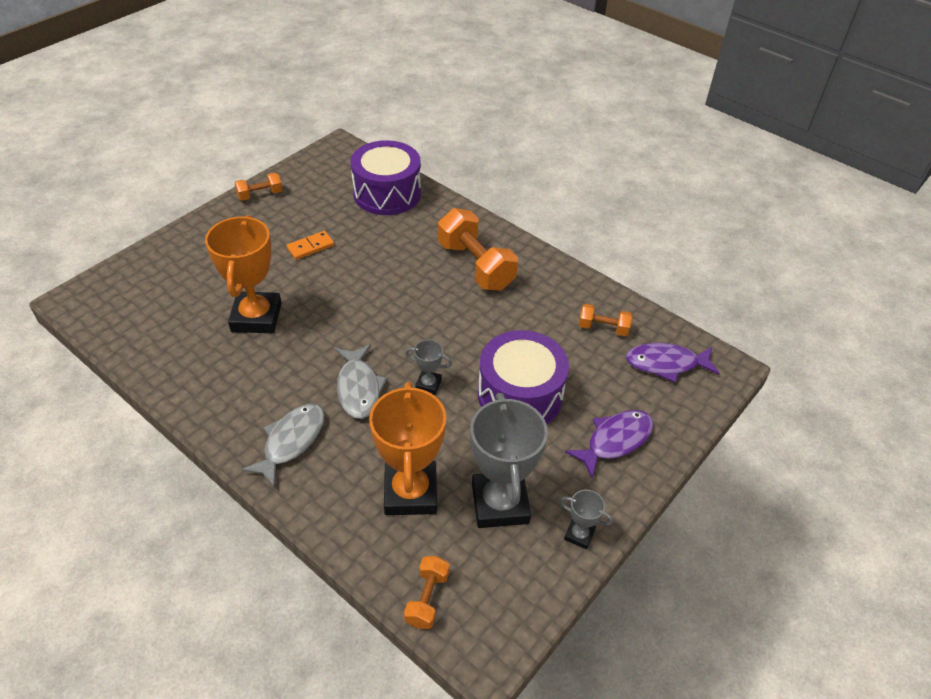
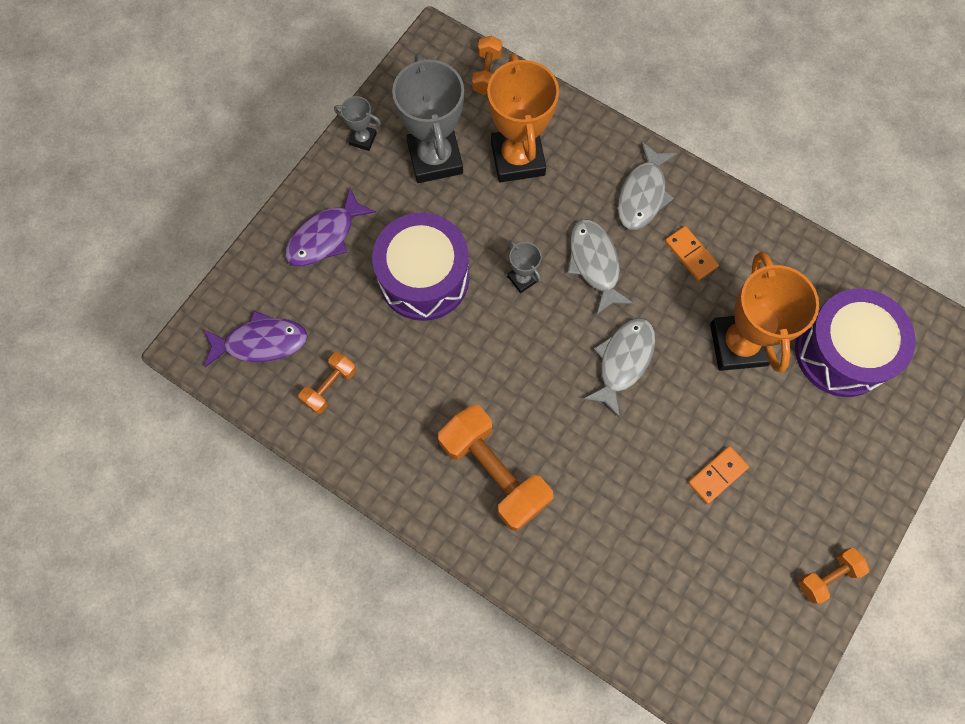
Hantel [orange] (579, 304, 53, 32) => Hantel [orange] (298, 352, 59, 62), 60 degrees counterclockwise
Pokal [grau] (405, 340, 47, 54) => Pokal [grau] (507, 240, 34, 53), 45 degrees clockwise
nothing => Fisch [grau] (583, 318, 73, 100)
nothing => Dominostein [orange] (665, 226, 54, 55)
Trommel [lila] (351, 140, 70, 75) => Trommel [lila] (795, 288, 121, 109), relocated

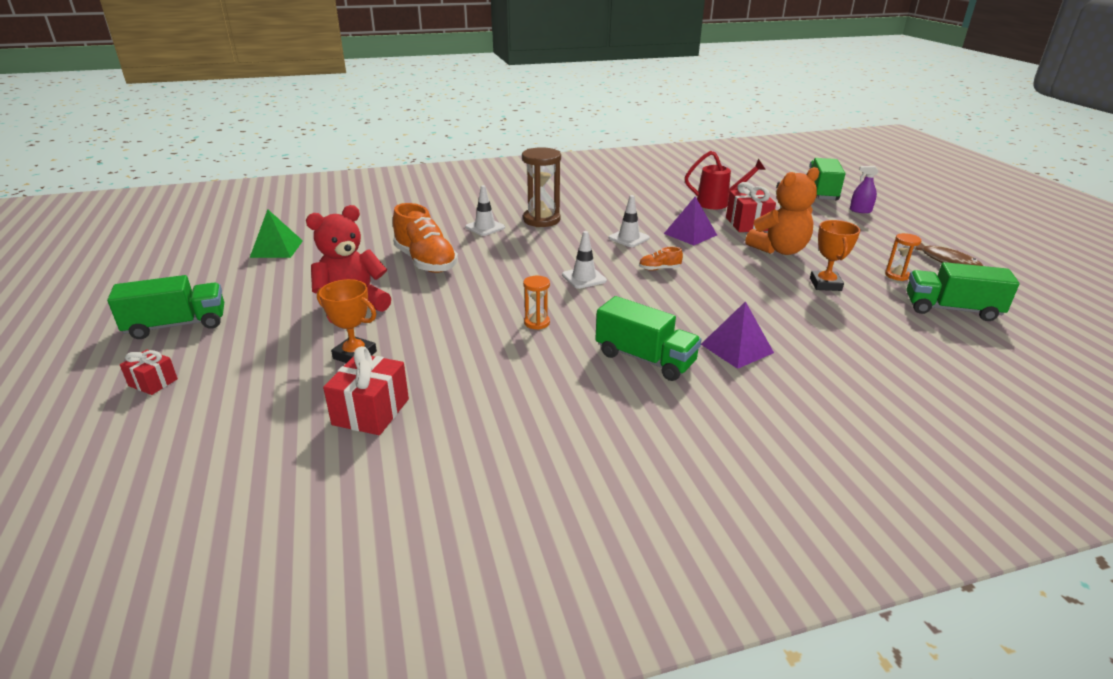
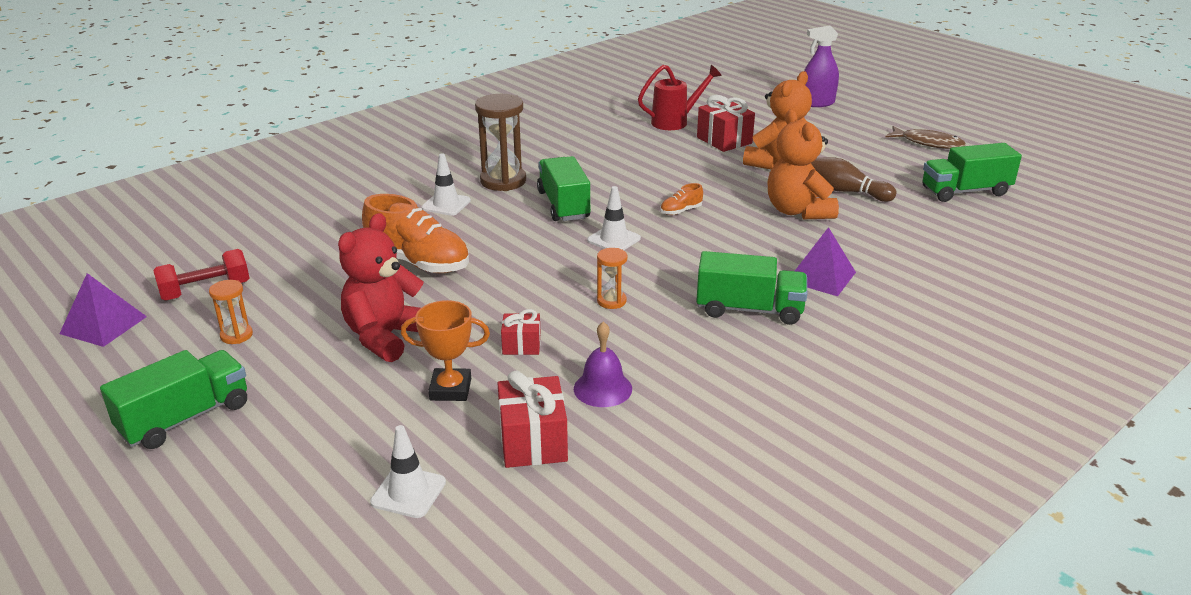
Pyramide [lila] (664, 196, 53, 50) => Pyramide [lila] (59, 273, 88, 74), relocated
Pyramide [grün] (250, 209, 53, 49) => Hantel [rot] (153, 249, 96, 52)
Sanduhr [orange] (885, 233, 36, 48) => Sanduhr [orange] (209, 280, 44, 64), relocated
Leitkegel [weiß] (608, 195, 42, 52) => Leitkegel [weiß] (370, 425, 76, 93), relocated
Geschenk [rot] (120, 350, 58, 45) => Geschenk [rot] (501, 309, 40, 46), relocated
Lastwagen [grün] (806, 158, 39, 43) => Lastwagen [grün] (537, 156, 54, 65), relocated
nothing => Glocke [lila] (574, 322, 58, 85)
nothing => Teddybär [orange] (768, 109, 71, 110)
Sprühflasche [lila] (850, 166, 29, 47) => Sprühflasche [lila] (804, 25, 35, 82), x1.56
Pokal [orange] (810, 220, 50, 71) => Bowlingkegel [braun] (811, 157, 85, 45)

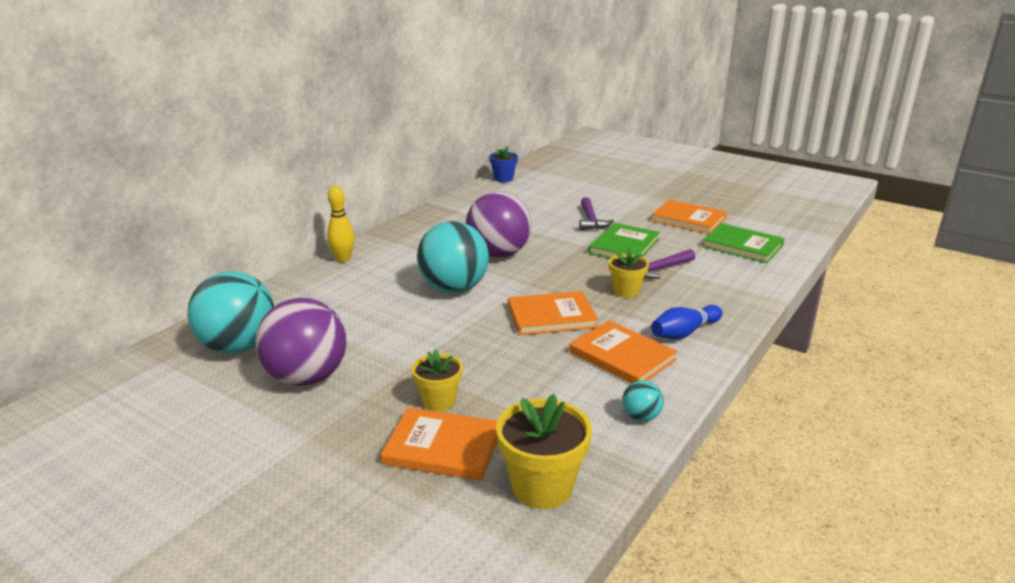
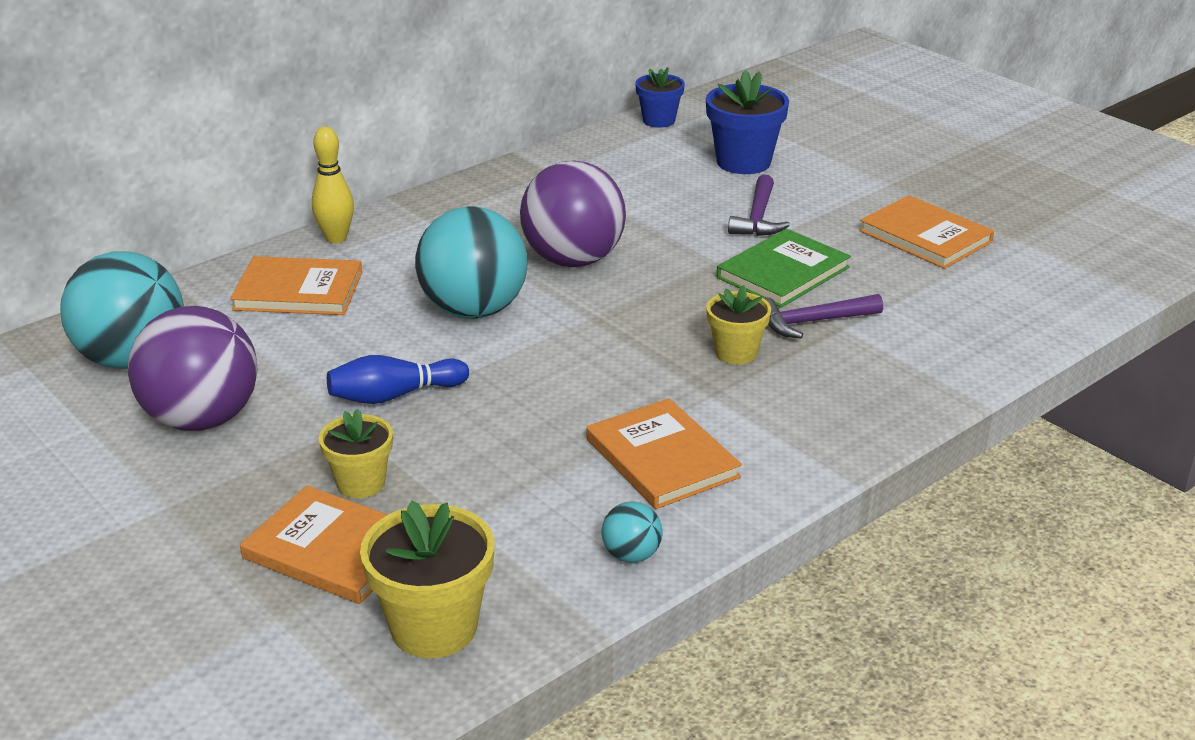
Buch [orange] (508, 291, 90, 44) => Buch [orange] (230, 256, 132, 59), relocated
Bowlingkegel [blau] (651, 305, 72, 34) => Bowlingkegel [blau] (327, 355, 142, 49), relocated
nothing => Blumentopf [blau] (706, 70, 83, 104)
Buch [grün] (702, 223, 82, 40) => nothing

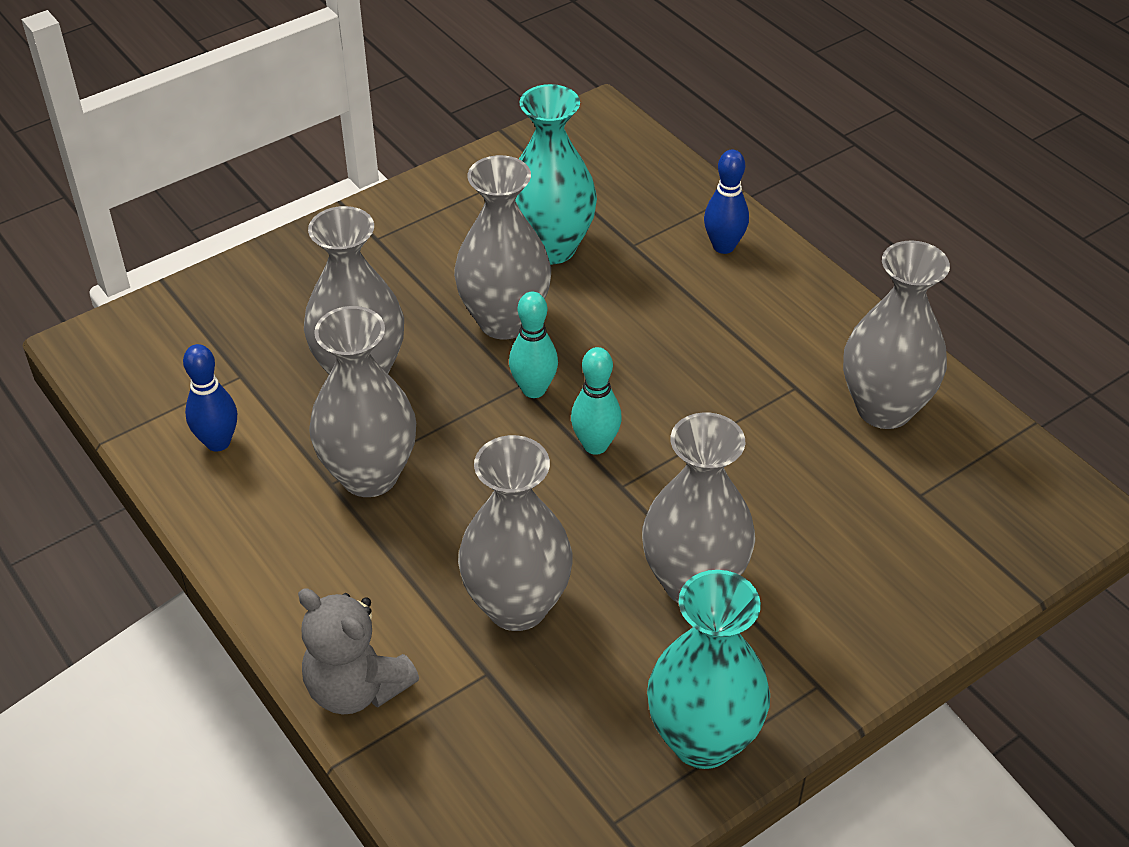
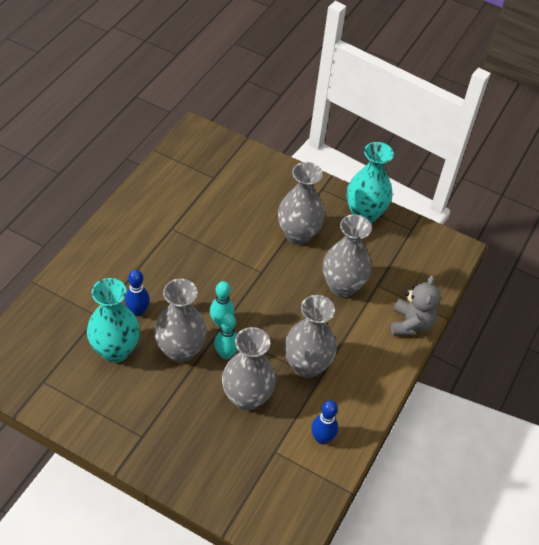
Bowlingkegel [blau] (704, 150, 45, 104) => Bowlingkegel [blau] (125, 270, 25, 46), relocated
Bowlingkegel [türkis] (571, 347, 51, 108) => Bowlingkegel [türkis] (214, 314, 24, 45), relocated
Vase [grau] (843, 240, 107, 189) => nothing

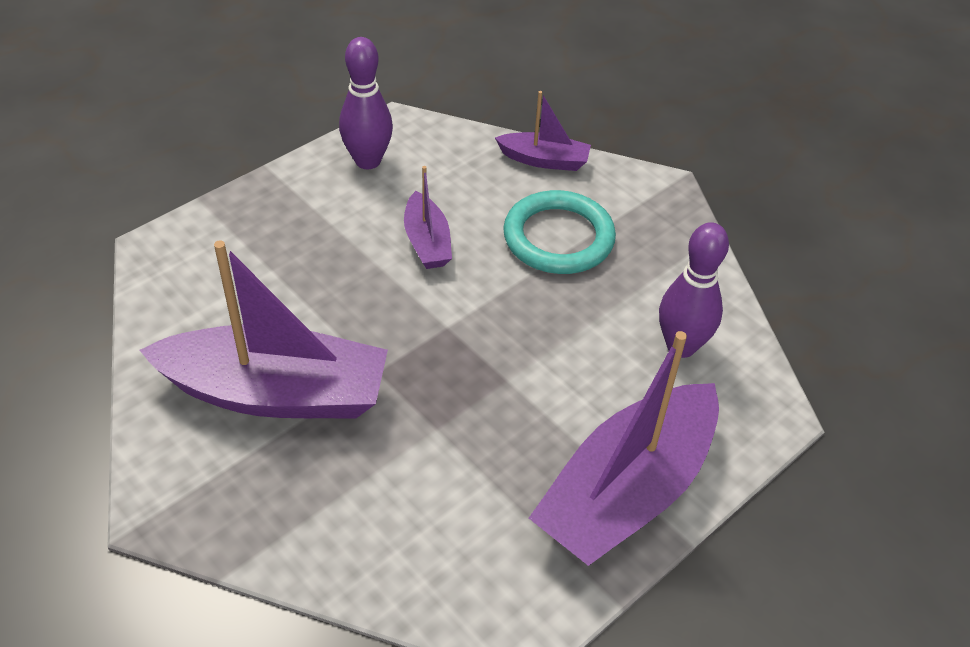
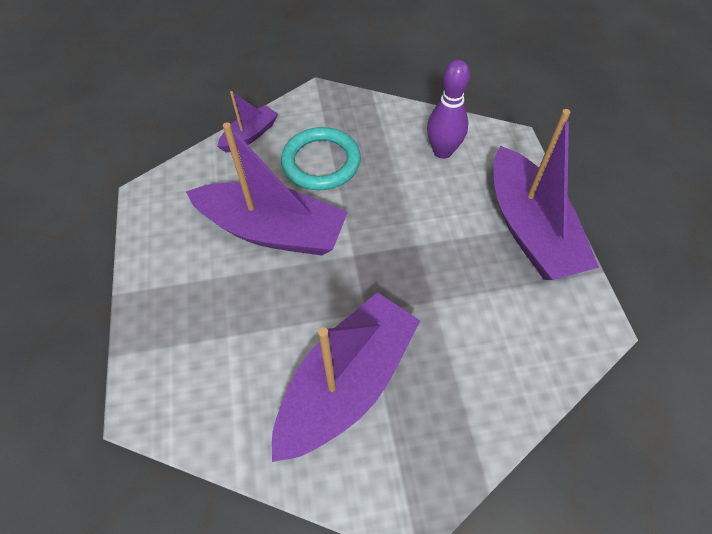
Boot [lila] (404, 166, 48, 103) => Boot [lila] (186, 122, 162, 134), x2.04
Bowlingkegel [lila] (339, 37, 54, 132) => nothing

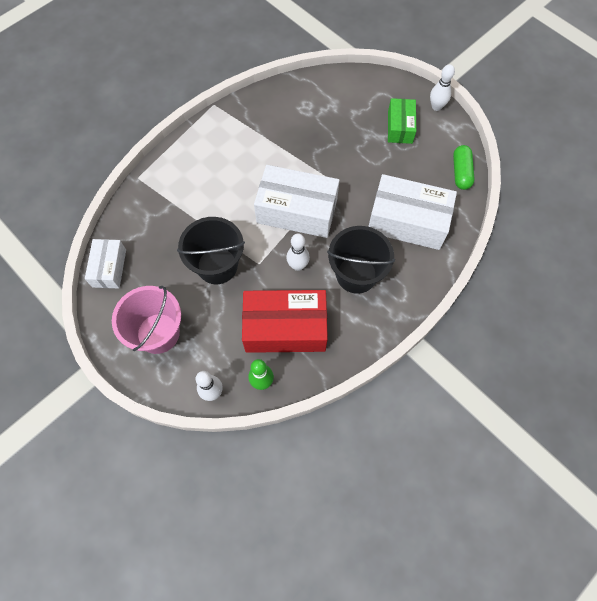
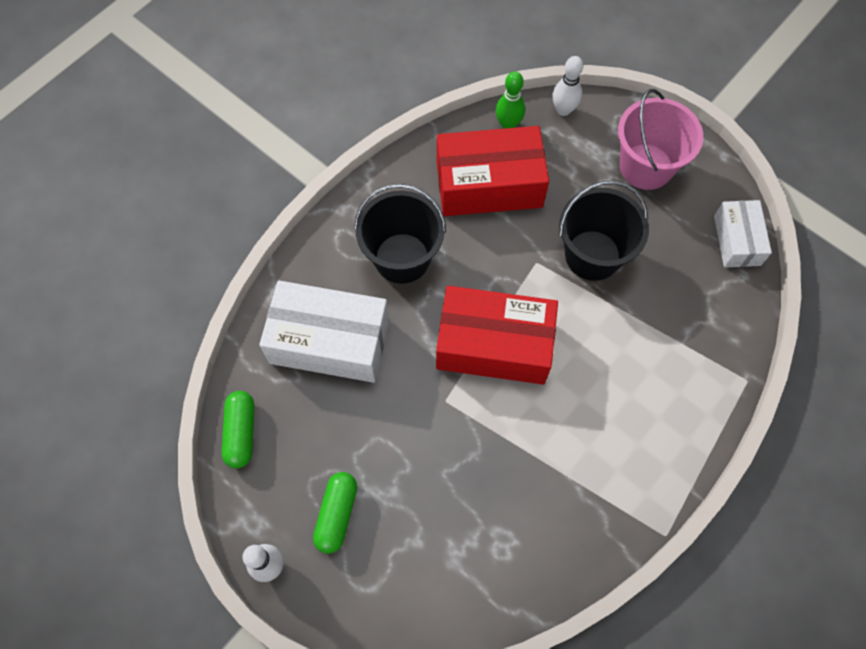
Schachtel [grün] (388, 98, 28, 46) => Kapsel [grün] (313, 472, 44, 82)
Schachtel [weiß] (254, 165, 86, 73) => Schachtel [rot] (436, 286, 122, 98)
Bowlingkegel [weiß] (286, 234, 24, 37) => nothing

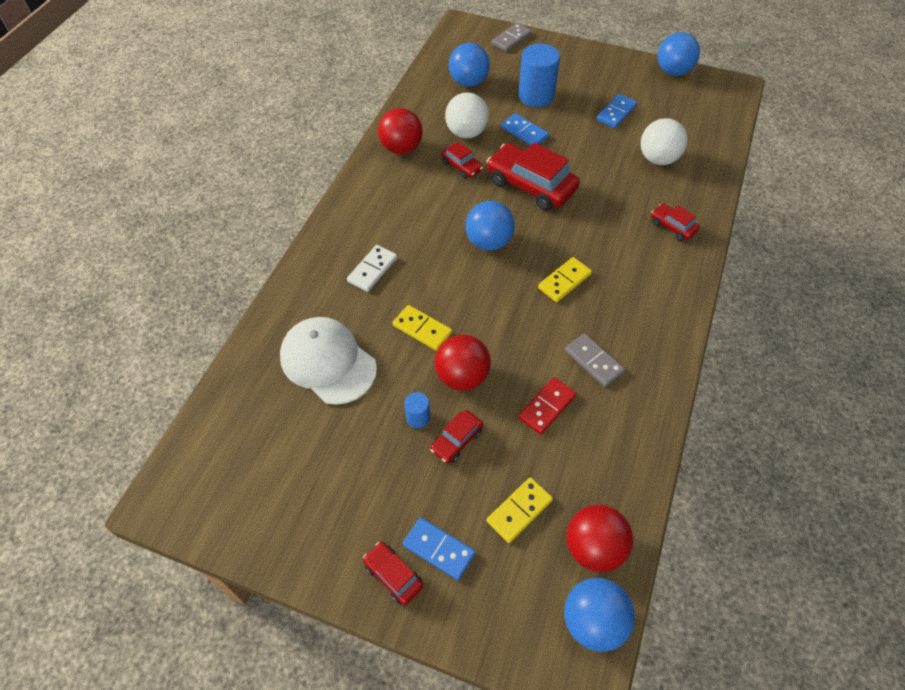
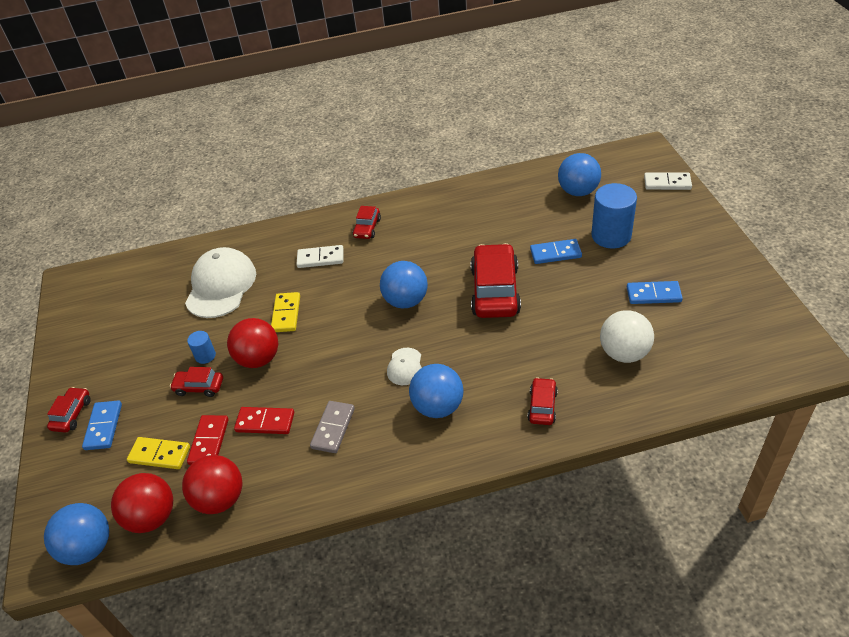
Ball [rot] (378, 108, 45, 46) => Ball [rot] (182, 455, 60, 59), relocated
nothing => Dominostein [rot] (187, 415, 42, 50)
Auto [rot] (441, 142, 42, 37) => Auto [rot] (352, 206, 29, 33), relocated
Dominostein [gelb] (538, 257, 54, 45) => Kappe [weiß] (387, 348, 35, 37)
Ball [blau] (657, 32, 43, 44) => Ball [blau] (409, 364, 54, 54), relocated
Dominostein [blau] (501, 113, 48, 32) => Dominostein [blau] (530, 239, 52, 25), 75 degrees clockwise
Dominostein [grau] (492, 23, 40, 29) => Dominostein [weiß] (644, 172, 48, 18)
Ball [weiß] (445, 92, 44, 46) => nothing

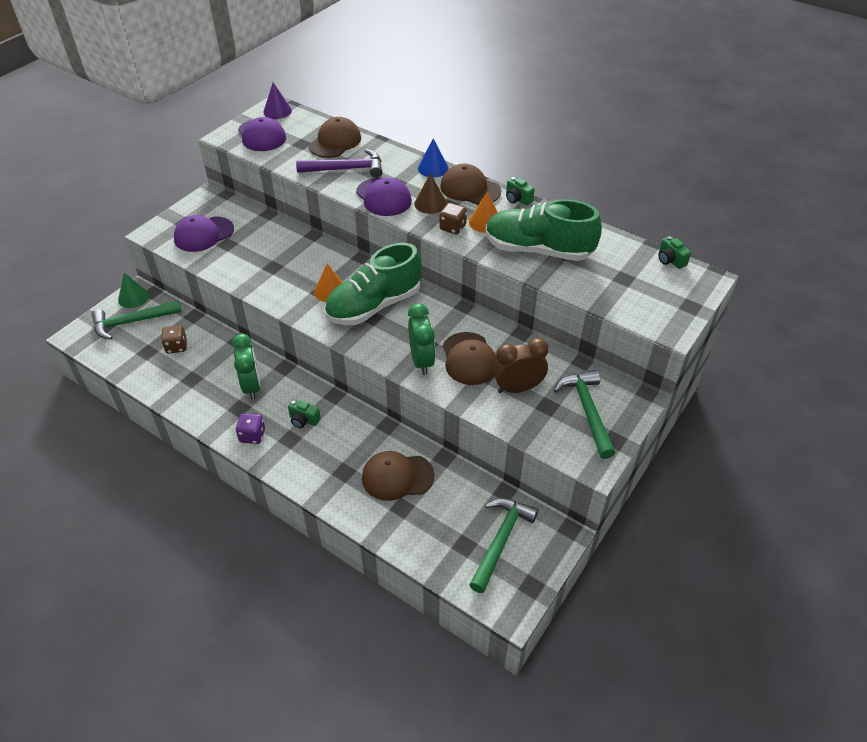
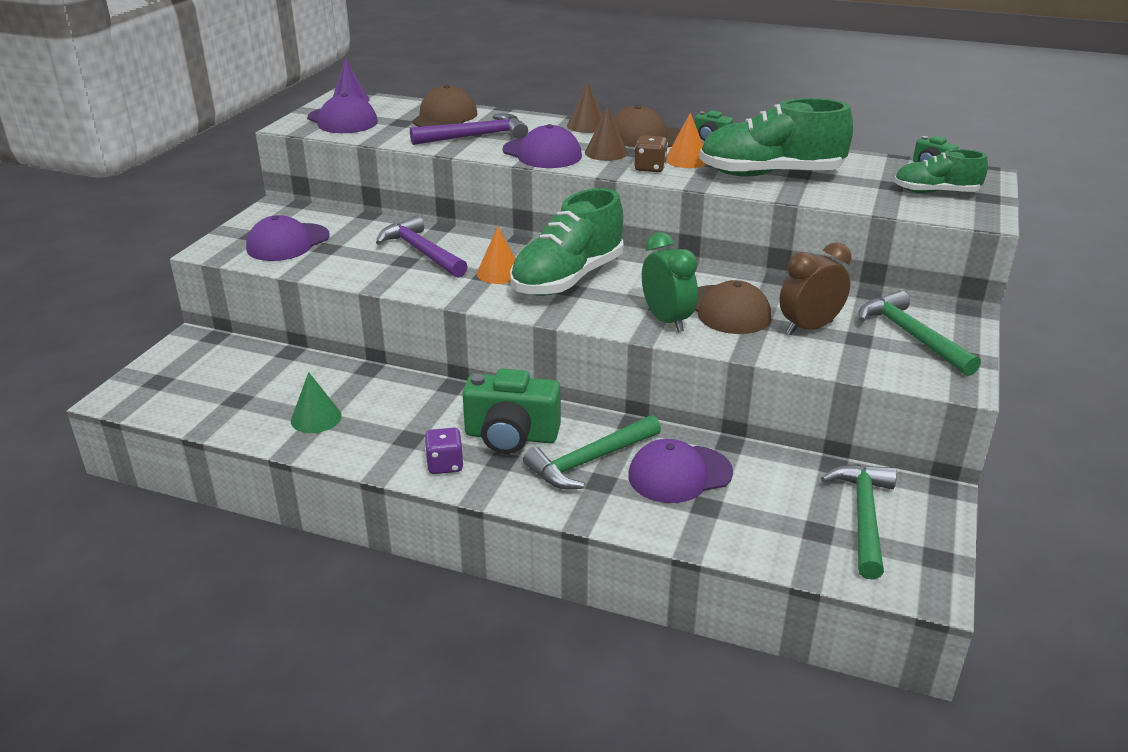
Kegel [grün] (118, 273, 31, 35) => Kegel [grün] (291, 372, 51, 61), relocated
nothing => Hammer [lila] (376, 216, 92, 62)
Kamera [grün] (288, 399, 33, 29) => Kamera [grün] (462, 369, 99, 85), x2.08
Hammer [grün] (92, 300, 89, 40) => Hammer [grün] (523, 415, 138, 75), relocated
Kegel [blau] (418, 139, 31, 39) => Kegel [braun] (567, 81, 36, 52)
Kappe [braun] (362, 451, 73, 50) => Kappe [lila] (628, 439, 105, 64)
nothing => Schuh [grün] (894, 149, 94, 44)
Spielwürfel [braun] (161, 325, 26, 29) => nothing
Wecker [grün] (232, 334, 29, 66) => nothing

